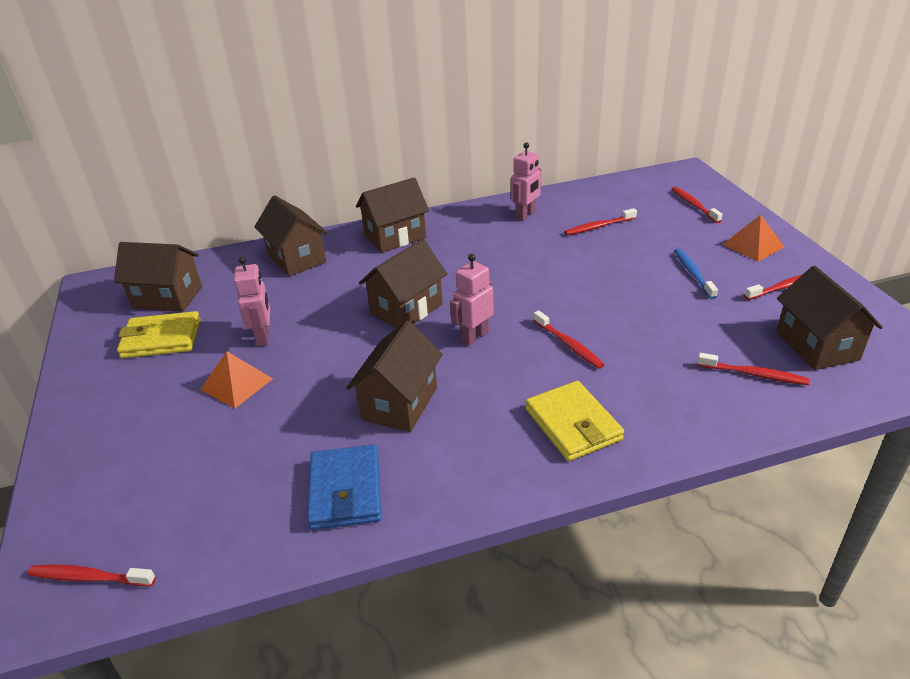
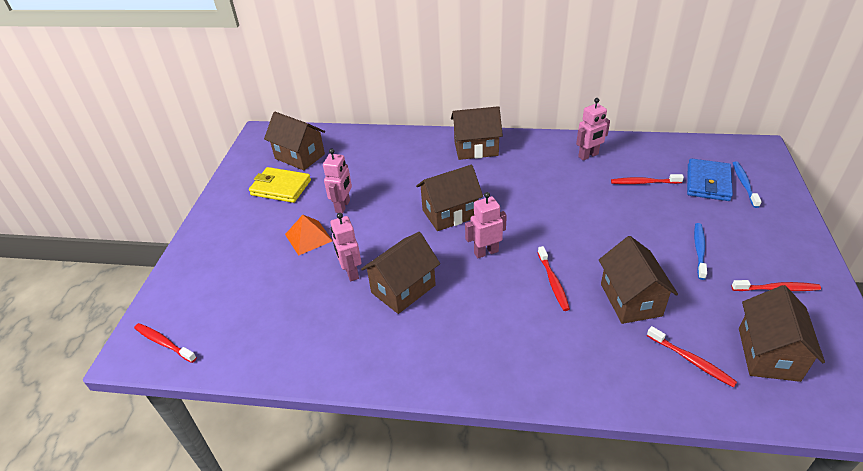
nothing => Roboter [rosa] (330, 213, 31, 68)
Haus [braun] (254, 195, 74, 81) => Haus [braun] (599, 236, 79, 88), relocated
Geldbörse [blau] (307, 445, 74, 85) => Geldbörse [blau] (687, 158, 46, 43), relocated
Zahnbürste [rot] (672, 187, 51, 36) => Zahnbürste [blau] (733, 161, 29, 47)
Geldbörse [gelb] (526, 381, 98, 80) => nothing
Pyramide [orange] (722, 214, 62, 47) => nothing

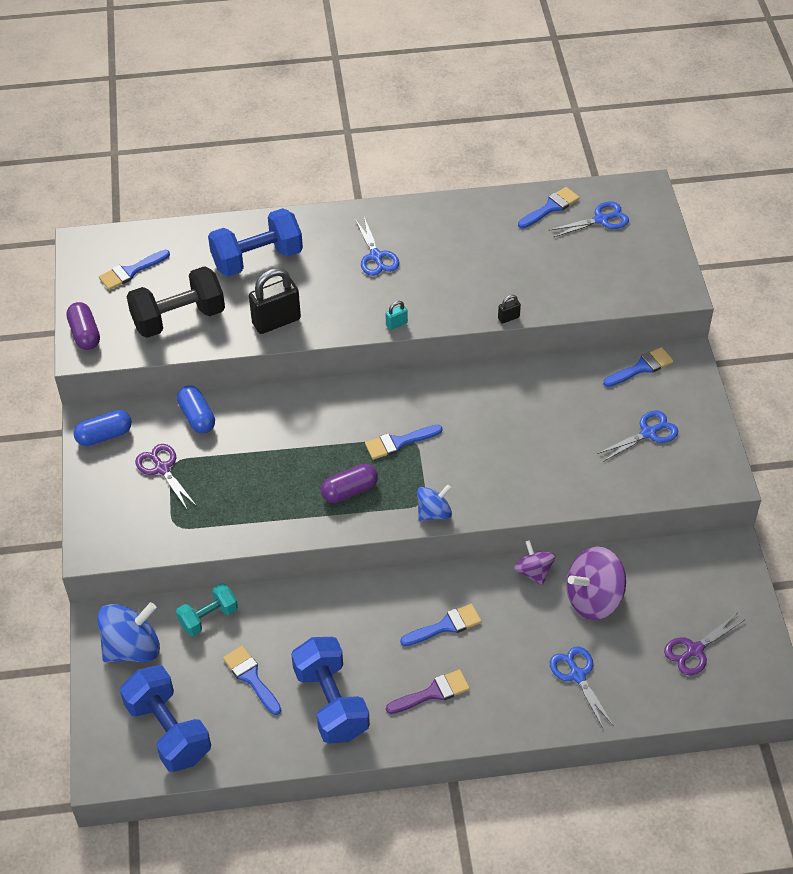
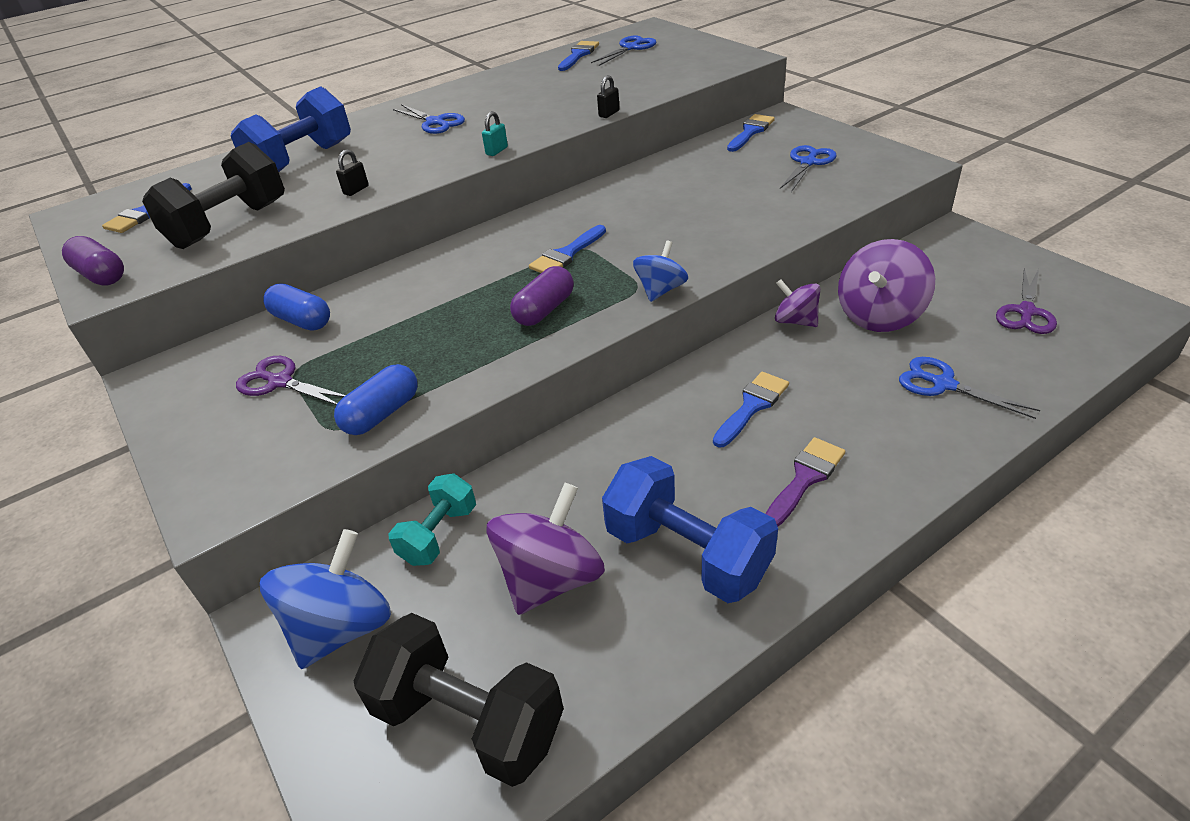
Kapsel [blau] (74, 410, 58, 36) => Kapsel [blau] (334, 364, 84, 71), relocated
Vorhängeschloss [schwarz] (249, 268, 52, 66) => Vorhängeschloss [schwarz] (336, 150, 33, 46), x0.45
Hantel [blau] (120, 665, 91, 107) => Hantel [schwarz] (354, 613, 210, 174)
Pinsel [blau] (223, 646, 58, 69) => Kreisel [lila] (486, 483, 119, 132)

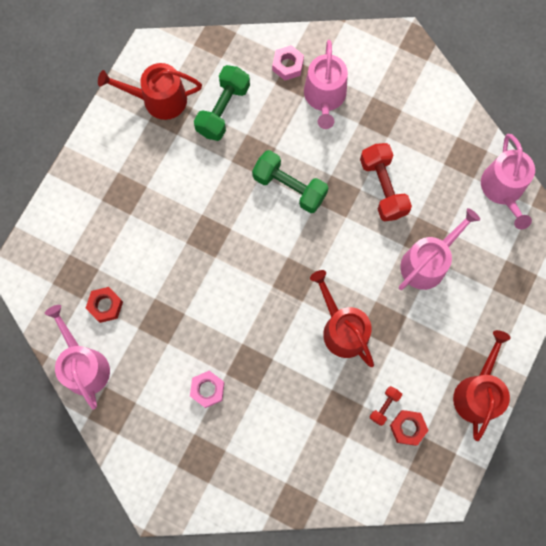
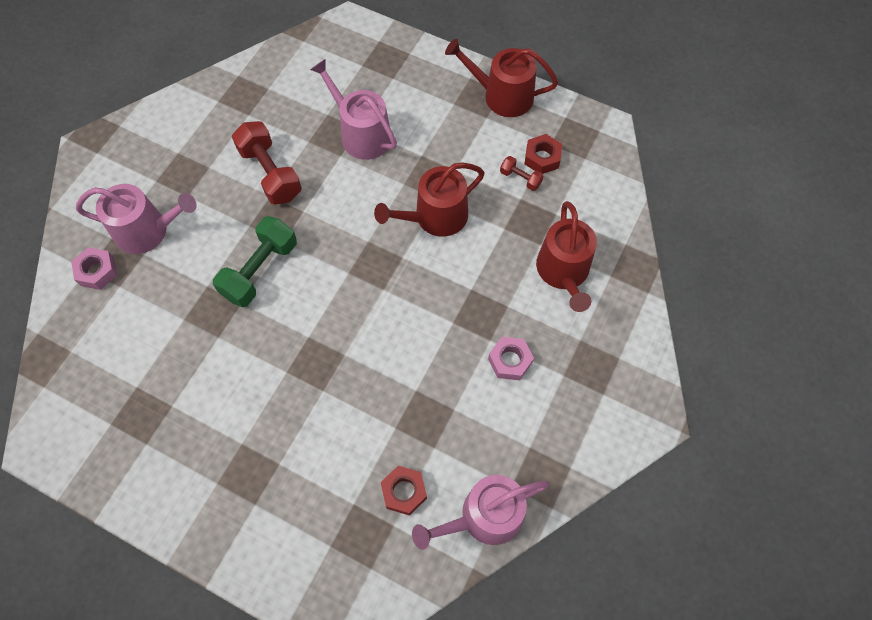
Hantel [rot] (360, 143, 52, 79) => Hantel [rot] (232, 121, 70, 84), 75 degrees clockwise
Gießkanne [rot] (98, 63, 104, 57) => Gießkanne [rot] (536, 201, 61, 111), relocated
Hantel [grün] (194, 65, 56, 76) => nothing
Gießkanne [rosa] (481, 134, 54, 95) => nothing

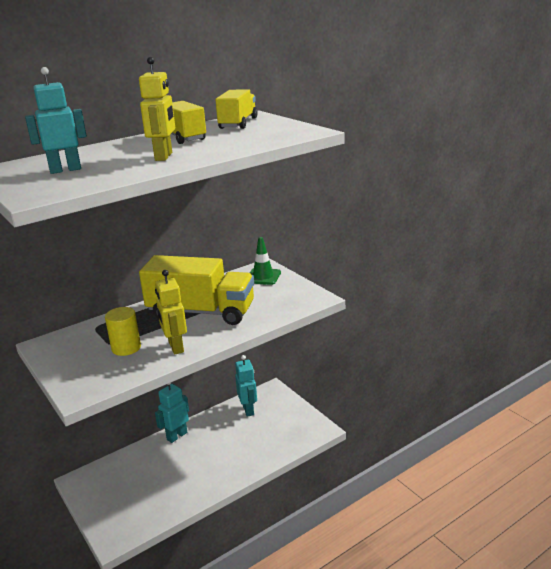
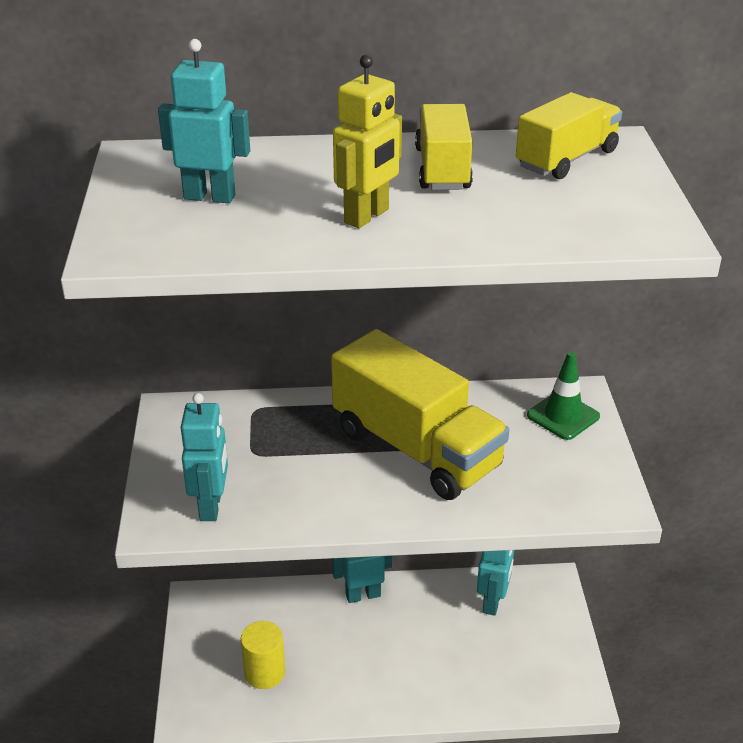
nothing => Roboter [türkis] (181, 393, 47, 128)
Vollzylinder [gelb] (105, 307, 36, 49) => Vollzylinder [gelb] (241, 621, 44, 68), relocated
Roboter [gelb] (155, 270, 32, 85) => nothing

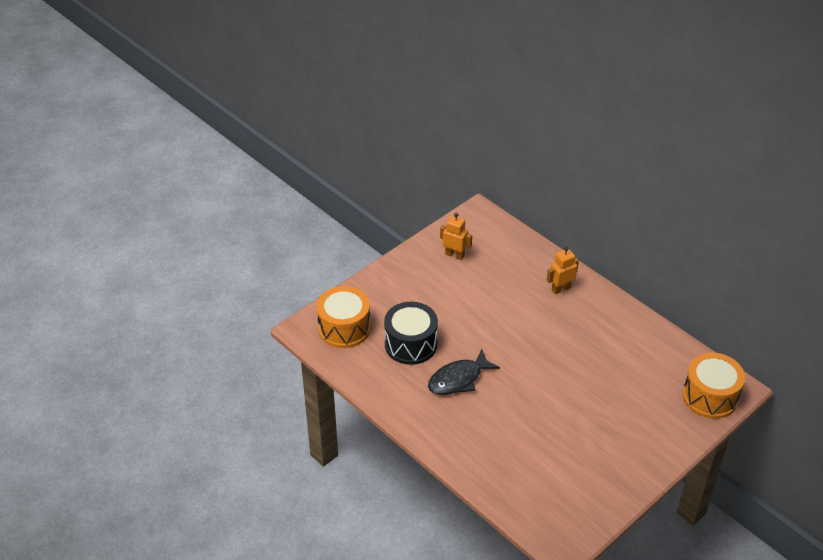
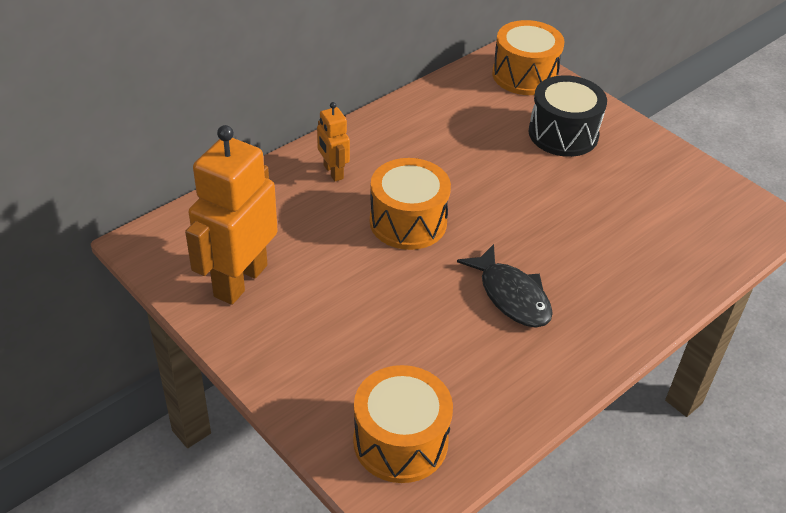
Roboter [orange] (440, 213, 32, 47) => Roboter [orange] (185, 125, 93, 180), x2.02
nothing => Trommel [orange] (370, 158, 81, 92)
Trommel [schwarz] (384, 302, 54, 63) => Trommel [schwarz] (528, 75, 79, 82), relocated

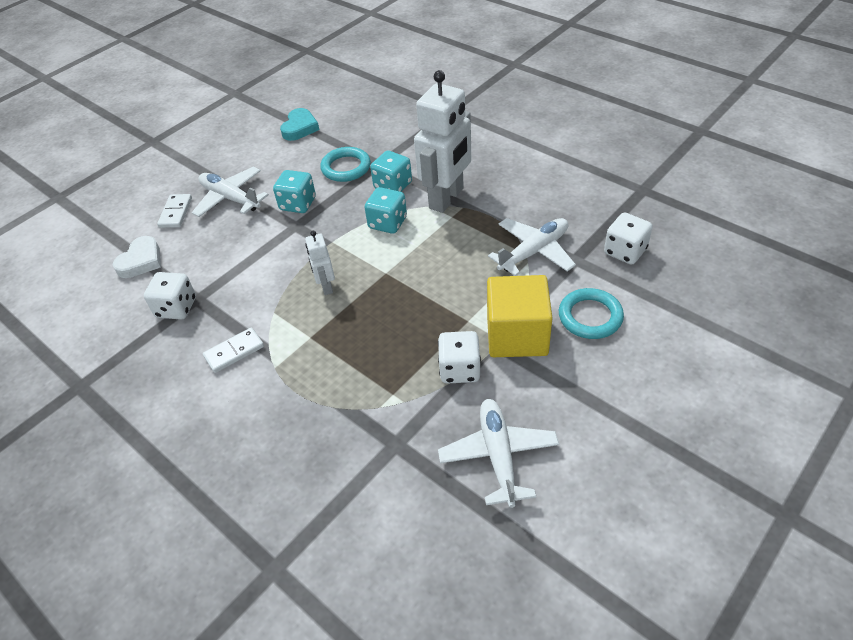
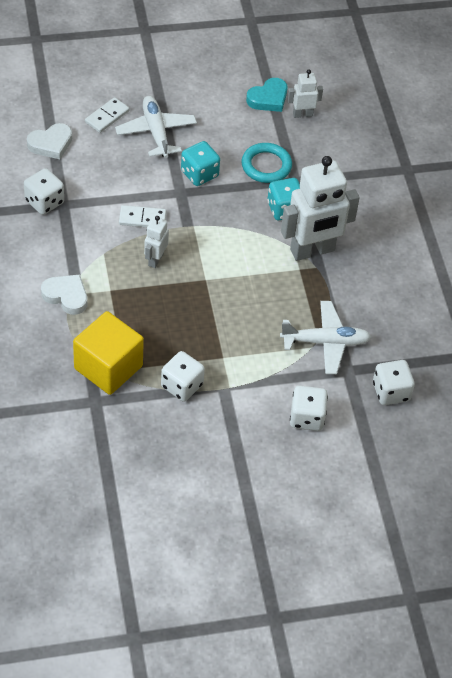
nothing => Herz [weiß] (41, 274, 46, 41)
Kubus [gelb] (487, 275, 65, 82) => Kubus [gelb] (73, 311, 71, 84), relocated
Dominostein [weiß] (203, 328, 61, 45) => Dominostein [weiß] (119, 205, 47, 22), relocated
nothing => Roboter [weiß] (287, 69, 36, 49)
Ring [türkis] (559, 288, 65, 51) => Spielwürfel [weiß] (290, 386, 38, 45)
Spielwürfel [türkis] (364, 187, 43, 47) => nothing
Flugzeug [weiß] (438, 399, 121, 109) => nothing

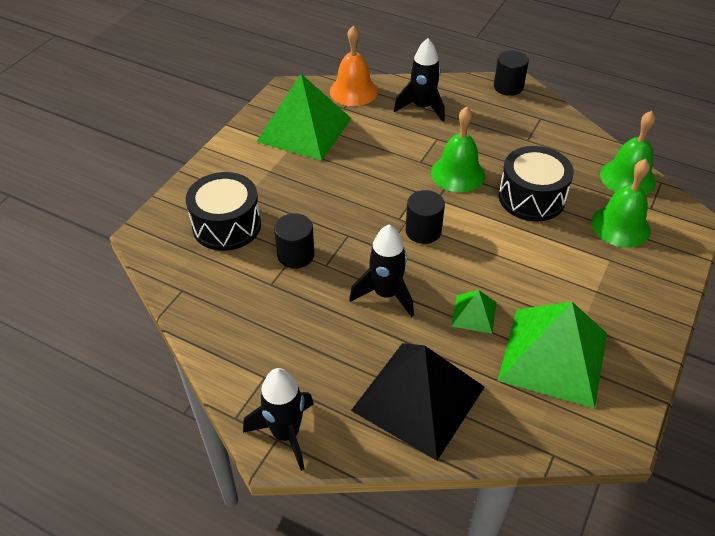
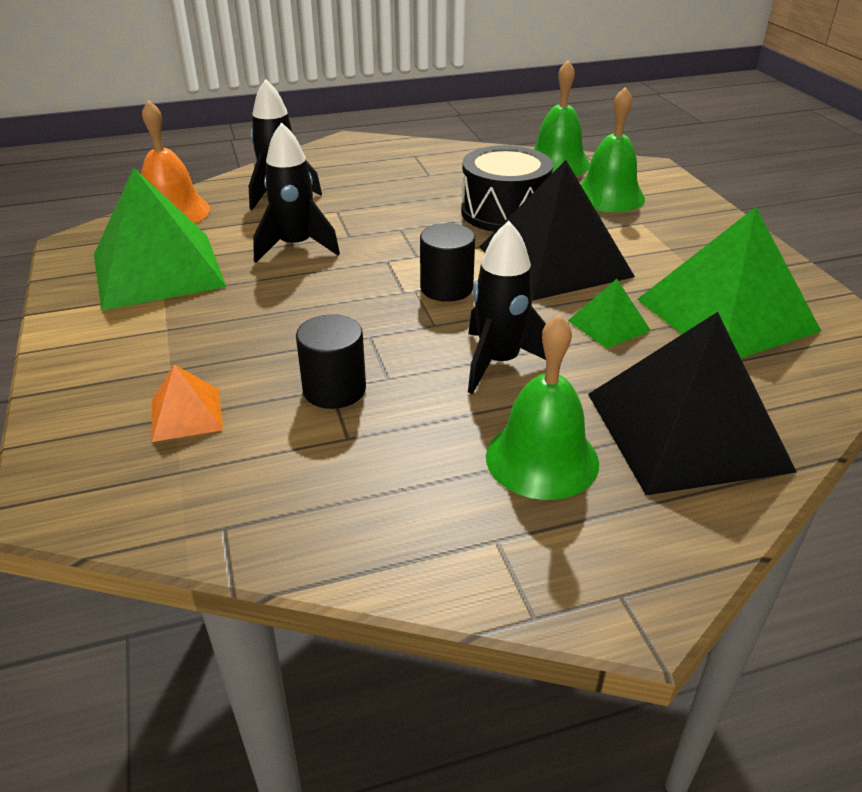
Trommel [schwarz] (186, 172, 75, 79) => Pyramide [orange] (152, 364, 71, 78)
Rakete [schwarz] (243, 368, 71, 103) => Rakete [schwarz] (253, 122, 87, 141), relocated
nothing => Pyramide [schwarz] (480, 160, 155, 141)
Glocke [grün] (431, 107, 54, 85) => Glocke [grün] (486, 314, 113, 186), relocated
Vollzylinder [schwarz] (494, 50, 35, 46) => nothing

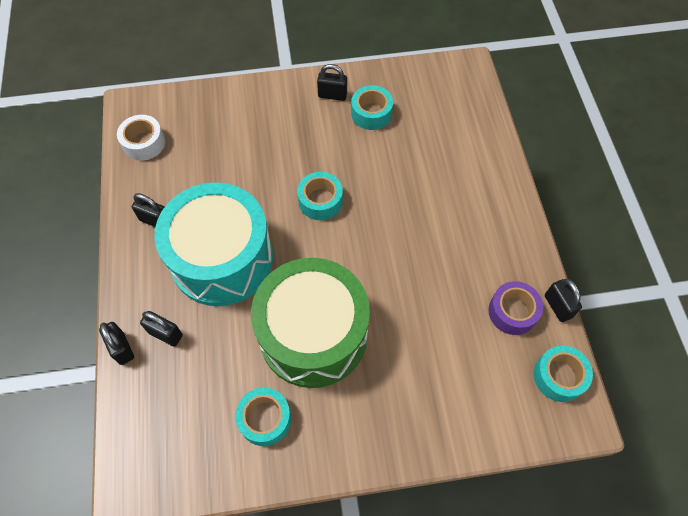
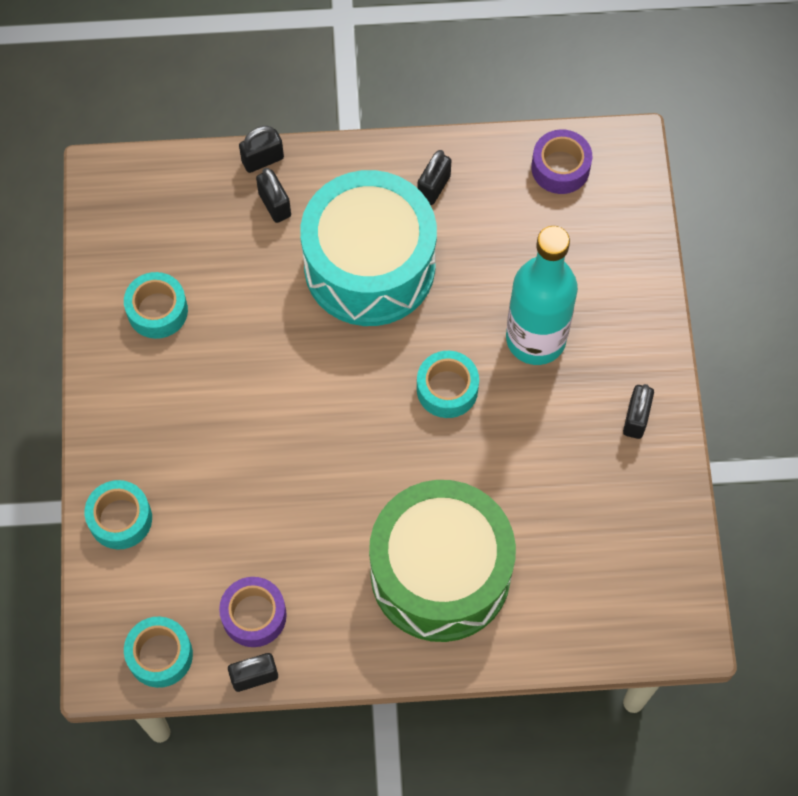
Klebeband [türkis] (351, 85, 42, 45) => Klebeband [türkis] (84, 480, 68, 70), relocated
Vorhängeschloss [schwarz] (140, 311, 43, 35) => Vorhängeschloss [schwarz] (256, 168, 35, 55), 60 degrees counterclockwise
Trommel [grün] (251, 258, 119, 130) => Trommel [grün] (369, 480, 147, 162), relocated
nothing => Flasche [türkis] (506, 226, 72, 139)
Klebeband [weiß] (117, 115, 48, 46) => Klebeband [lila] (531, 129, 61, 65)

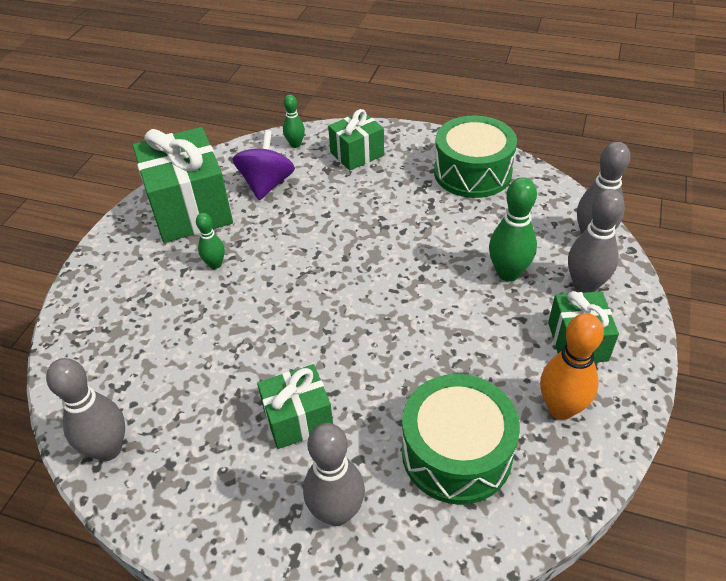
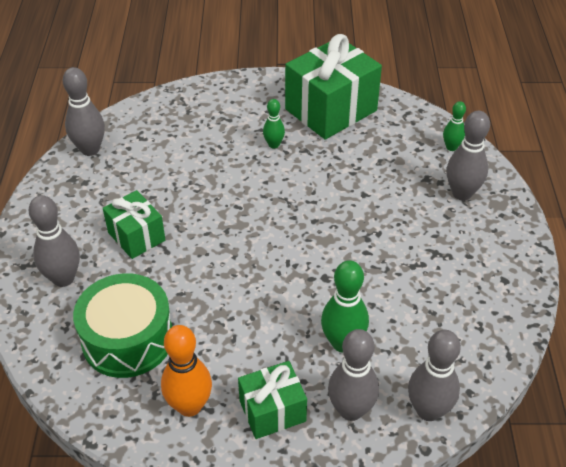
Geschenk [grün] (328, 109, 56, 62) => Bowlingkegel [grau] (447, 111, 43, 90)
Kreisel [lila] (233, 130, 62, 70) => nothing
Trommel [grün] (434, 116, 83, 82) => nothing

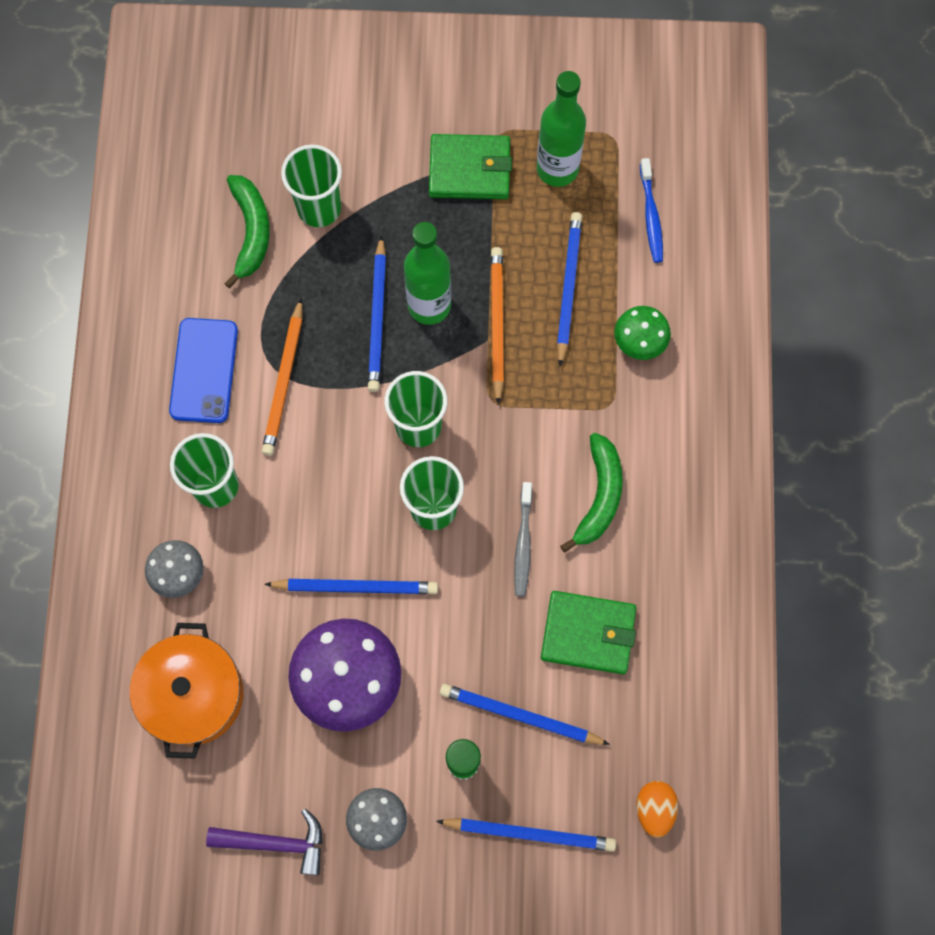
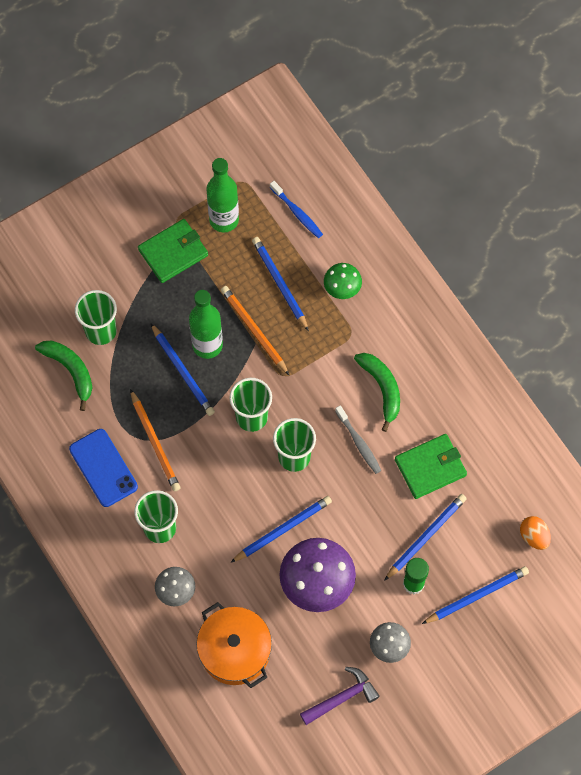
Bleistift [blau] (439, 684, 171, 61) => Bleistift [blau] (384, 494, 82, 87), 150 degrees clockwise

